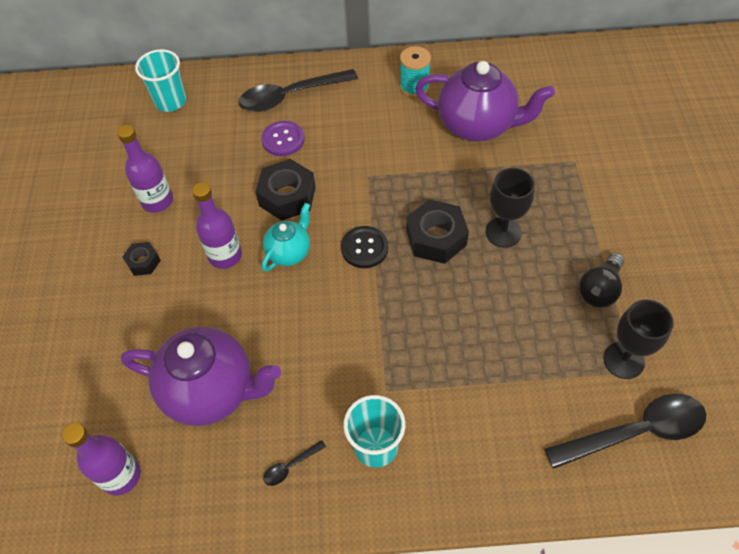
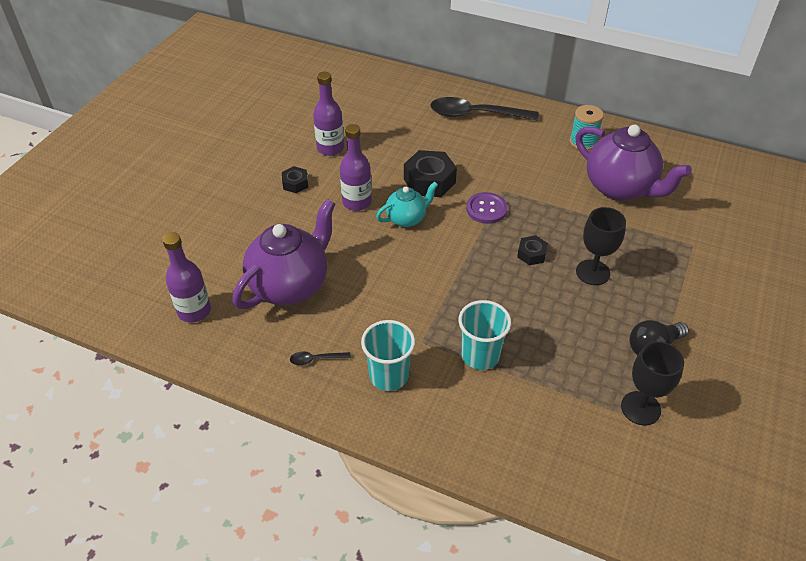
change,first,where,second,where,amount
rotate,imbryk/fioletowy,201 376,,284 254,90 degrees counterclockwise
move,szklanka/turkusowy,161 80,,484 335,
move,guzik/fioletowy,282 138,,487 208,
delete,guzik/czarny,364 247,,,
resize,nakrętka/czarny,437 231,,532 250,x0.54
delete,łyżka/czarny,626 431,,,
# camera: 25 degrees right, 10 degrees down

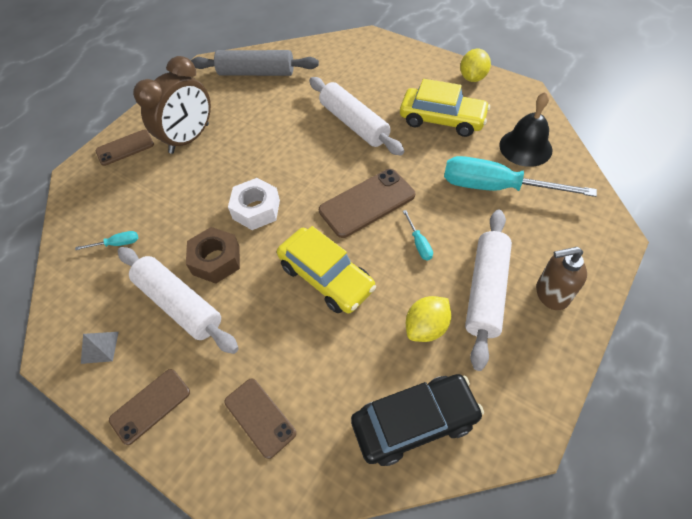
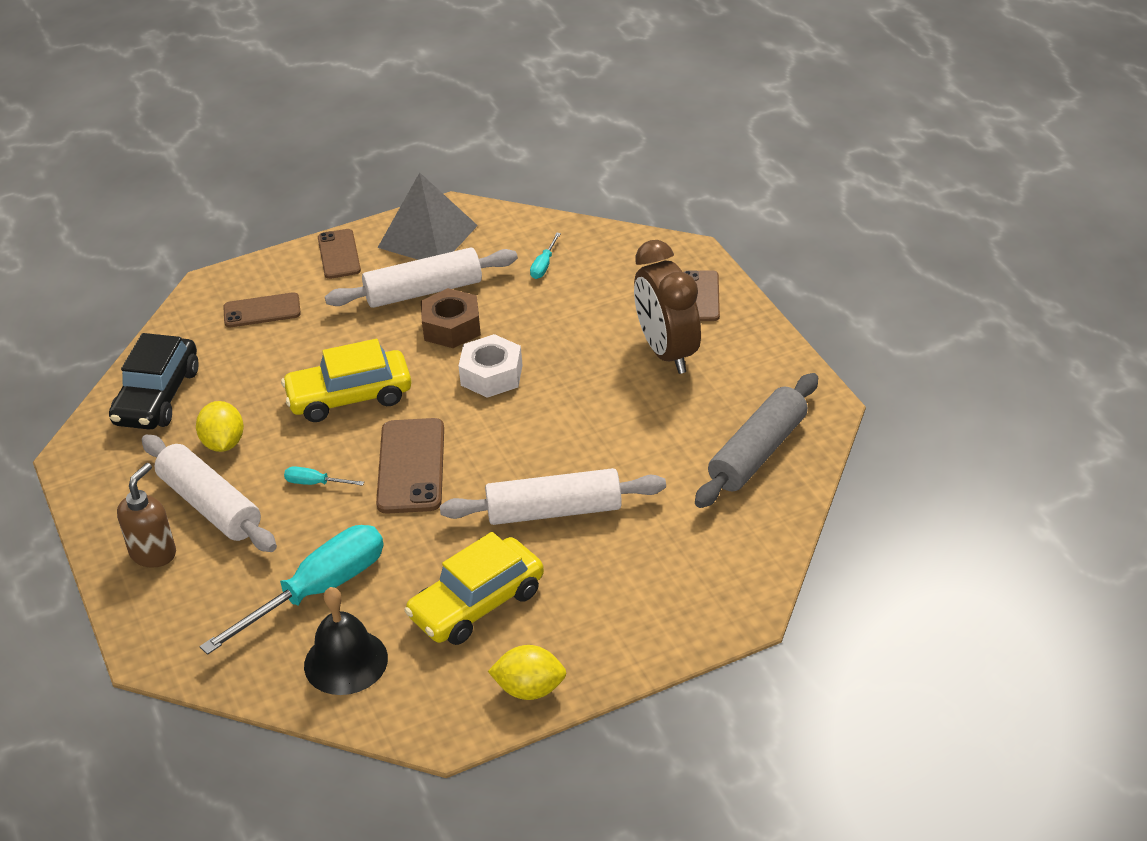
change,first,where,second,where,amount
resize,piramida/szary,100 348,,427 216,x2.25
rotate,cytryna/żółty,475 65,,527 672,45 degrees counterclockwise
# camera: 120 degrees right, 15 degrees down

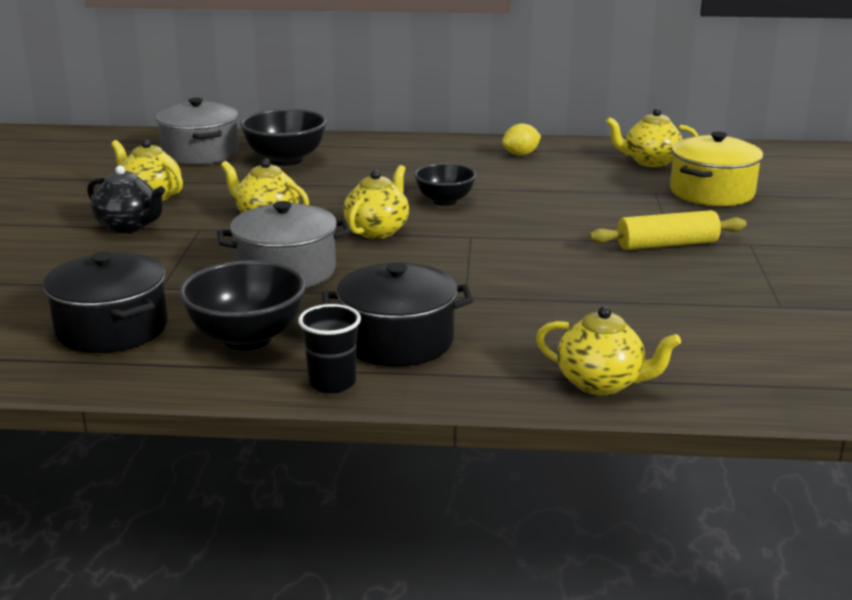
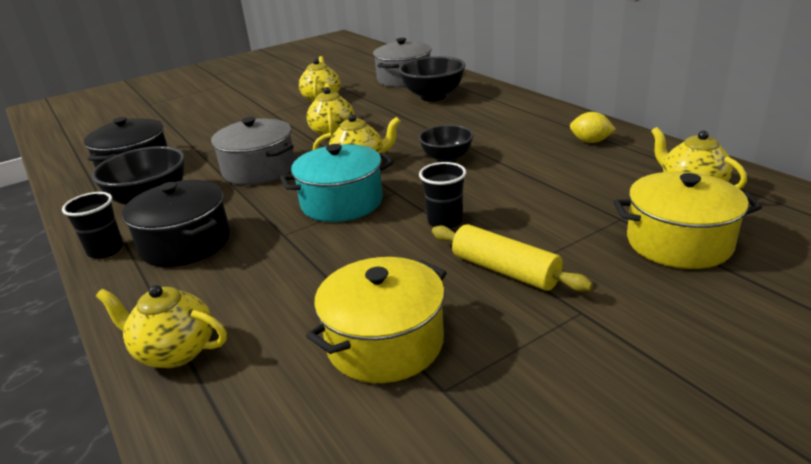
change,first,where,second,where,amount
delete,imbryk/czarny,126 199,,,
rotate,imbryk/żółty,608 350,,161 326,120 degrees clockwise
insert,,,garnek/turkusowy,336 183,
insert,,,garnek/żółty,376 320,
insert,,,szklanka/czarny,442 195,
# camera: 55 degrees right, 5 degrees up

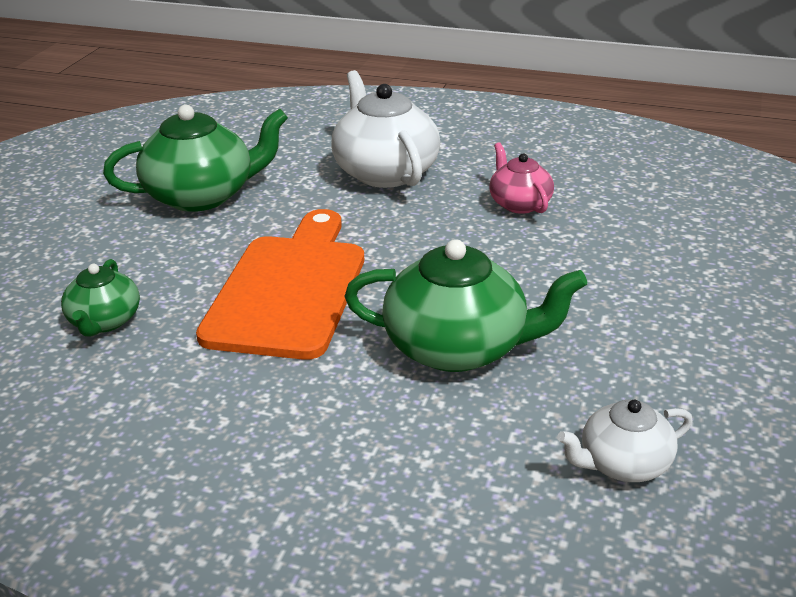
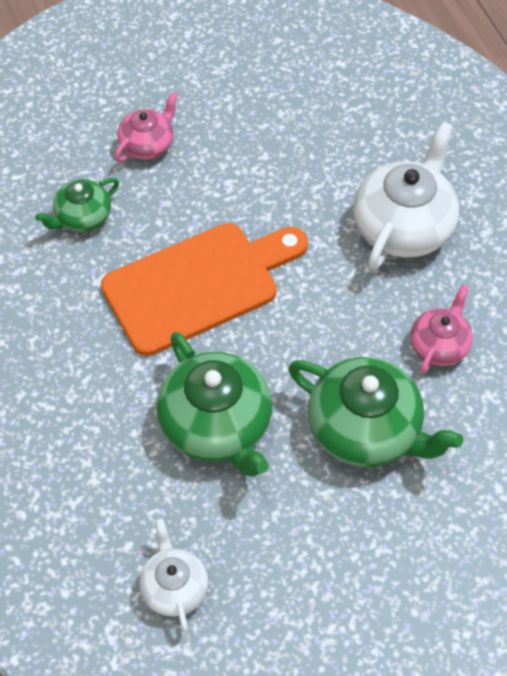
change,first,where,second,where,amount
move,imbryk/zielony,195 158,,375 412,
rotate,imbryk/biały,625 441,,173 575,45 degrees clockwise
insert,,,imbryk/różowy,146 127,
# camera: 50 degrees right, 25 degrees up

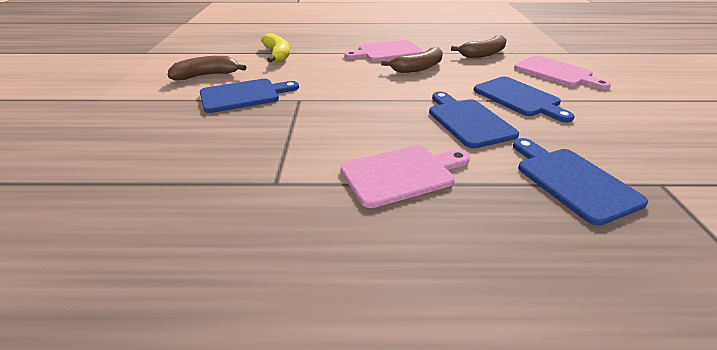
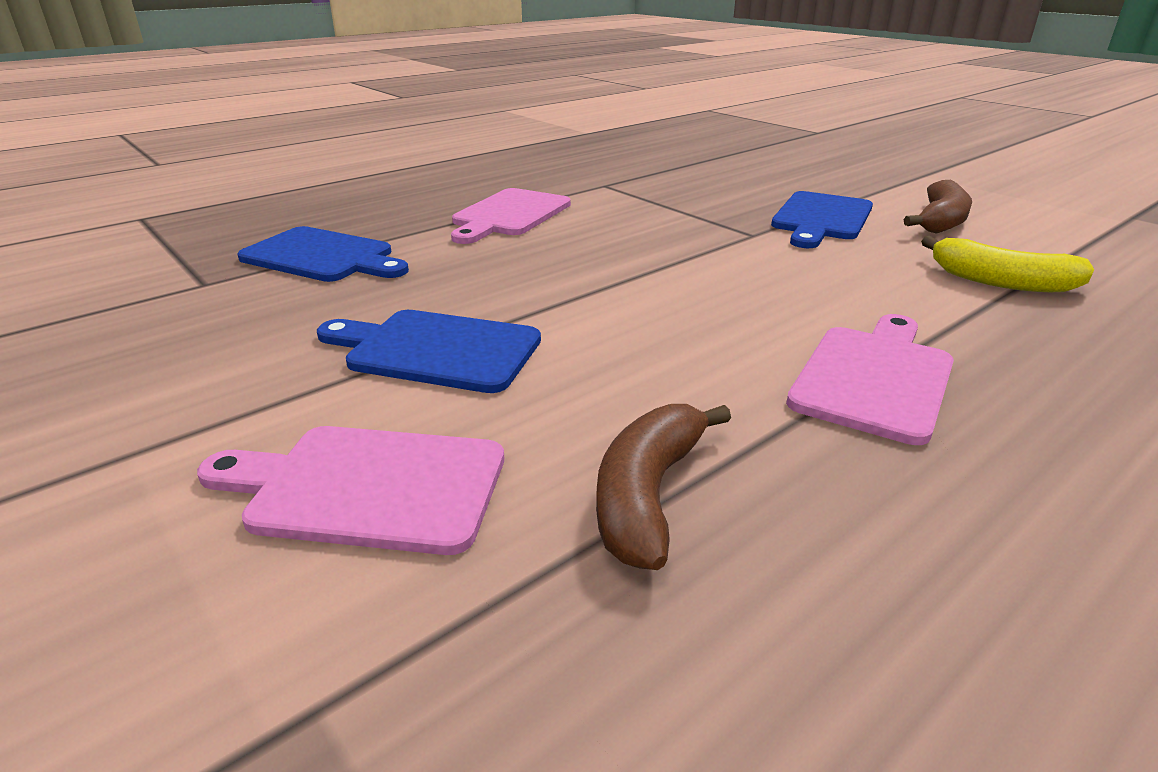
change,first,where,second,where,amount
delete,banan/brązowy,412 60,,,
delete,deska do krojenia/niebieski,474 120,,,
# camera: 140 degrees right, 5 degrees down

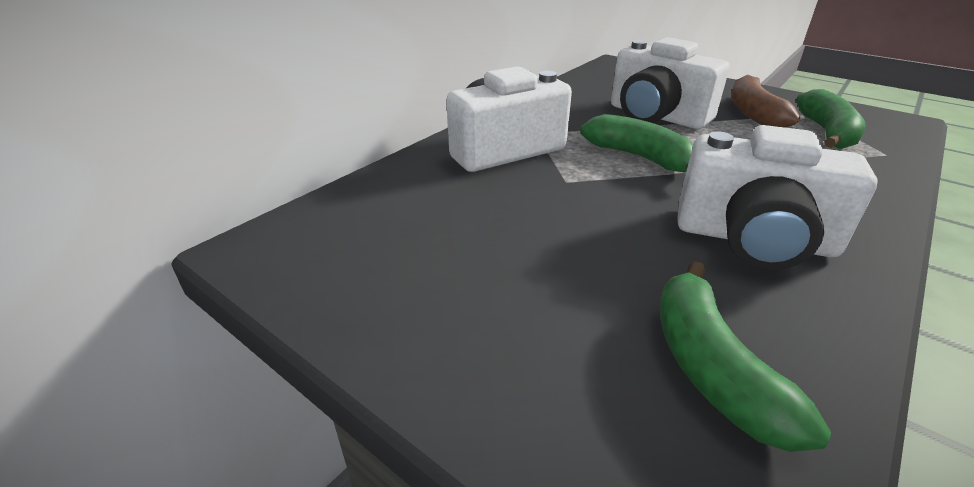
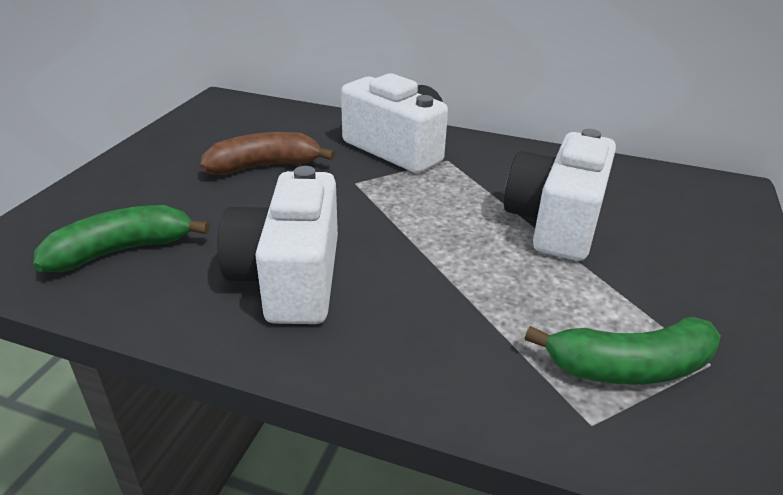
change,first,where,second,where,amount
delete,banan/zielony,636 143,,,
move,banan/brązowy,765 101,,267 153,
# camera: 70 degrees right, 0 degrees up

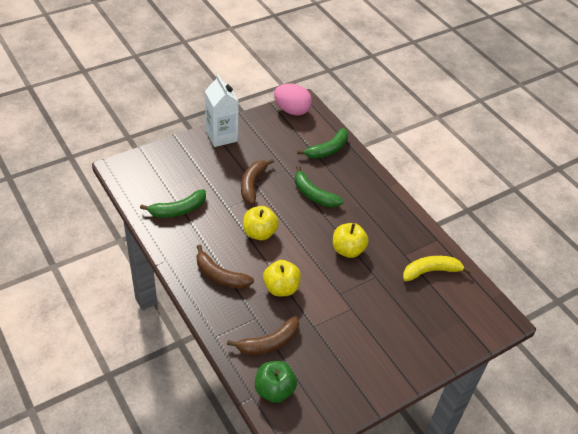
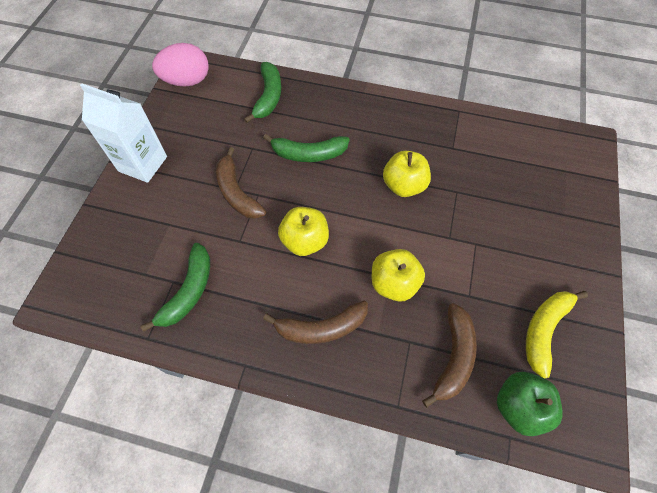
change,first,where,second,where,amount
move,banan/żółty,437 268,,557 334,
# camera: 40 degrees left, 15 degrees up

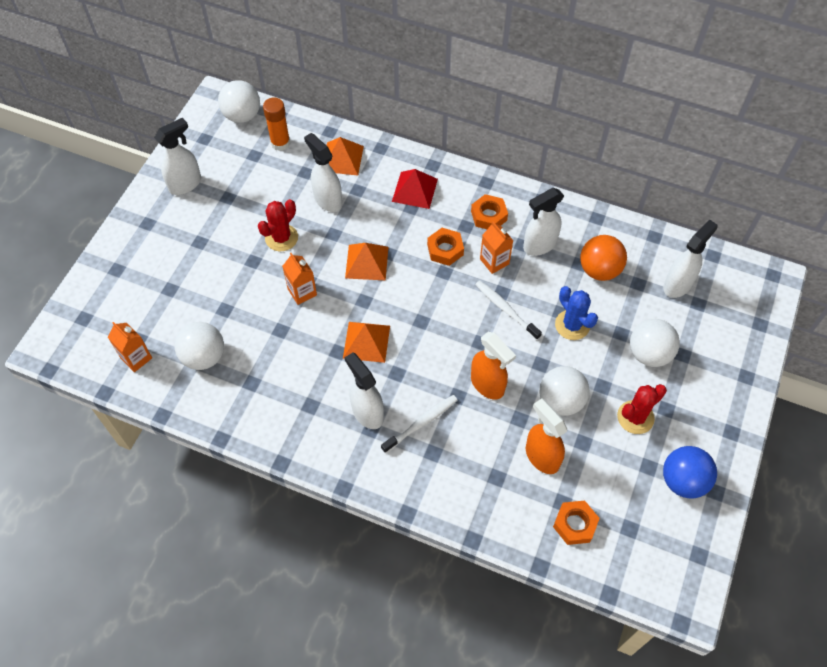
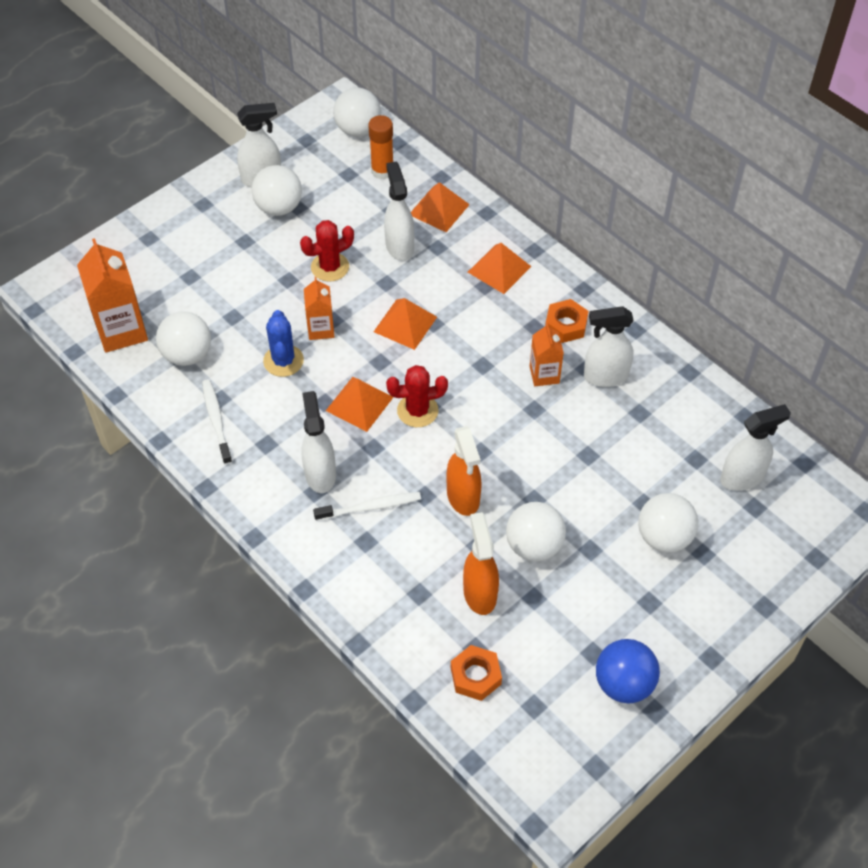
change,first,where,second,where,amount
resize,karton mleka/pomarańczowy,130 347,,112 295,x1.73
recolor,piramida/czerwony,415 189,piramida/pomarańczowy,500 268,
delete,nakrętka/pomarańczowy,445 247,,,
move,szczoteczka do zębów/biały,508 310,,217 422,
move,kaktus/niebieski,576 313,,283 343,
delete,piłka/pomarańczowy,603 258,,,
move,kaktus/czerwony,642 409,,417 396,
insert,,,piłka/biały,277 190,
# camera: 25 degrees right, 5 degrees down

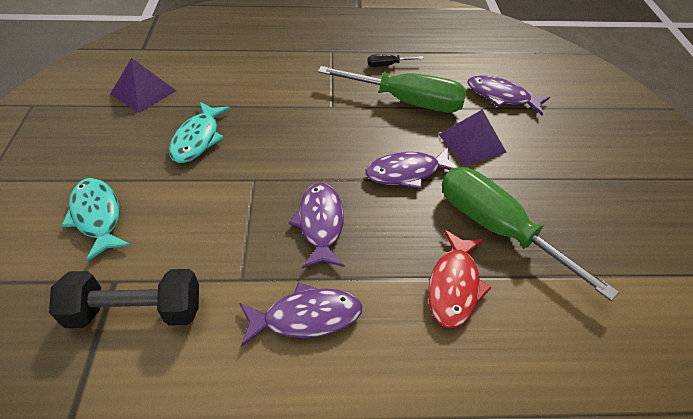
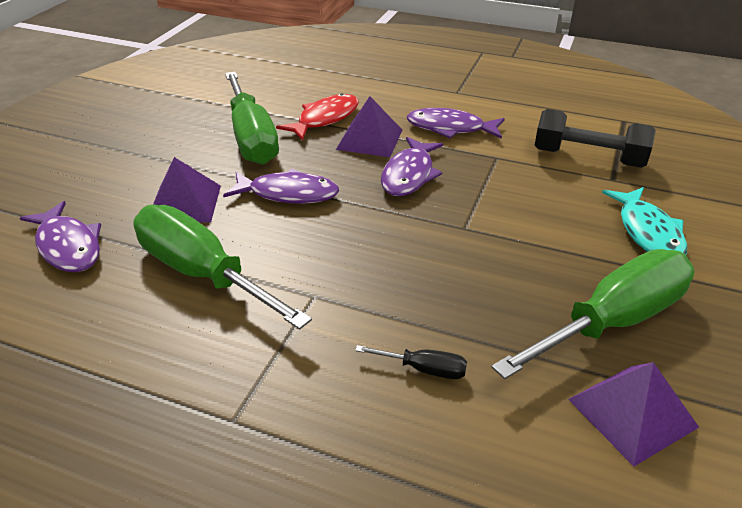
change,first,where,second,where,amount
delete,ryba/turkusowy,200 132,,,
move,śrubokręt/czarny,395 60,,411 362,
insert,,,piramida/fioletowy,369 126,
insert,,,śrubokręt/zielony,593 314,
# camera: 155 degrees left, 10 degrees down

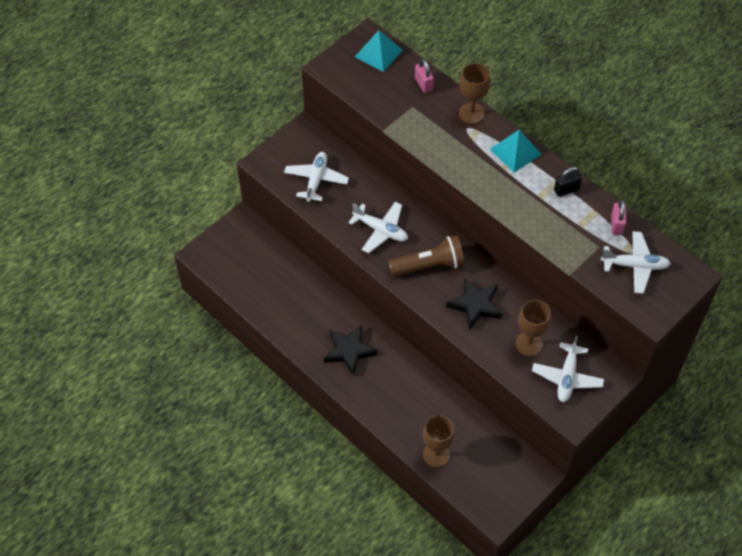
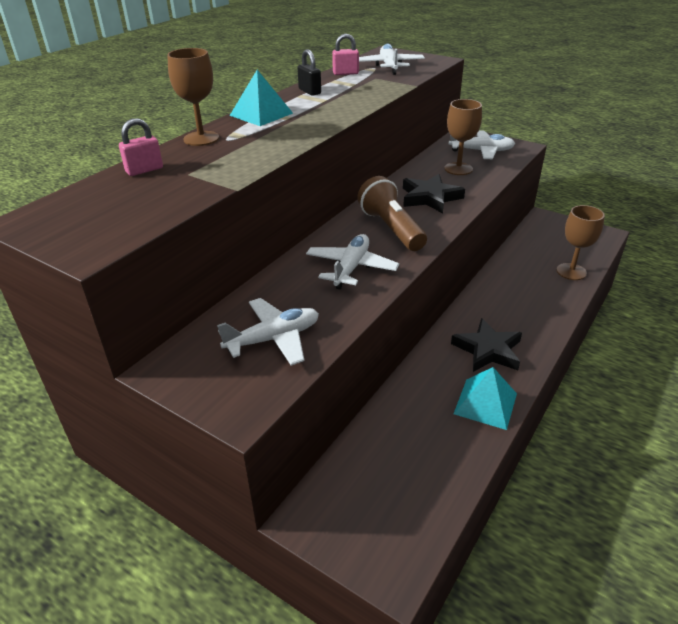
change,first,where,second,where,amount
rotate,samolot/biały,316 177,,268 332,150 degrees clockwise
move,piramida/turkusowy,379 51,,485 398,
# camera: 100 degrees left, 20 degrees down

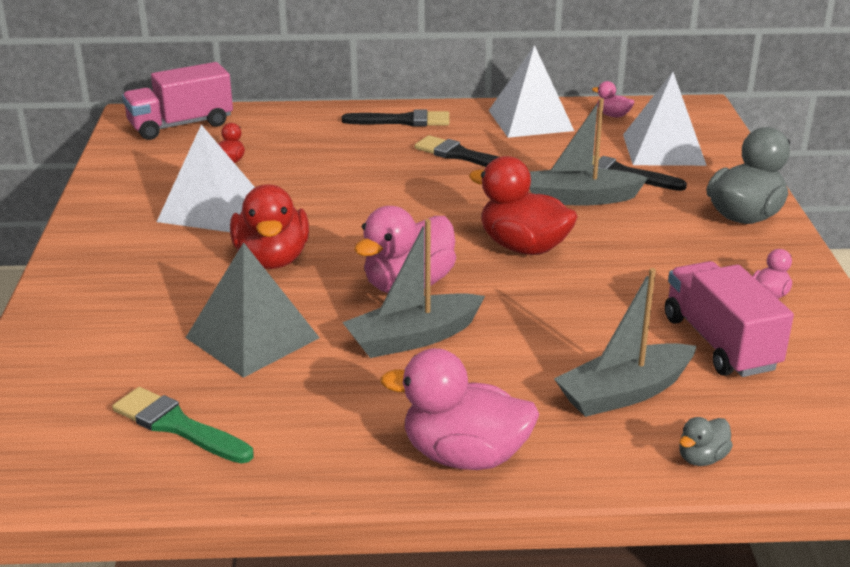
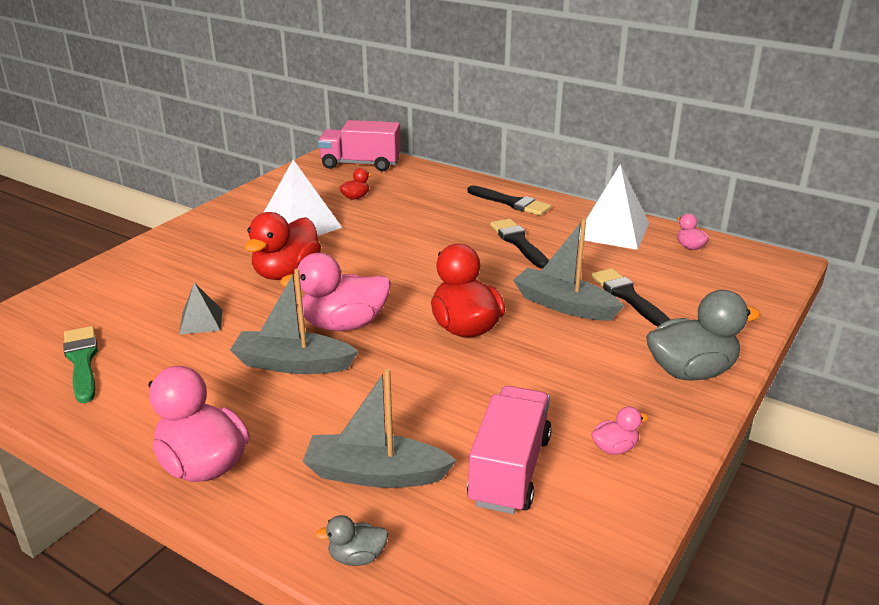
change,first,where,second,where,amount
resize,piramida/szary,252 310,,200 308,x0.53
delete,piramida/biały,665 119,,,
# camera: 35 degrees right, 0 degrees up

